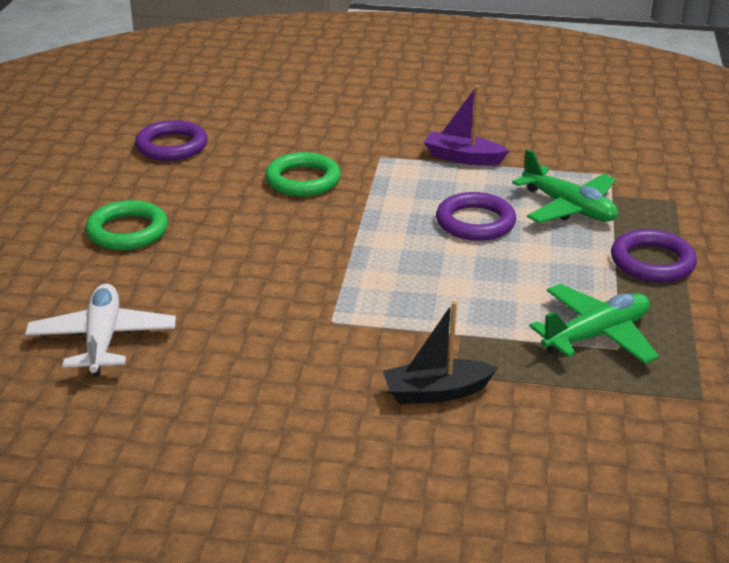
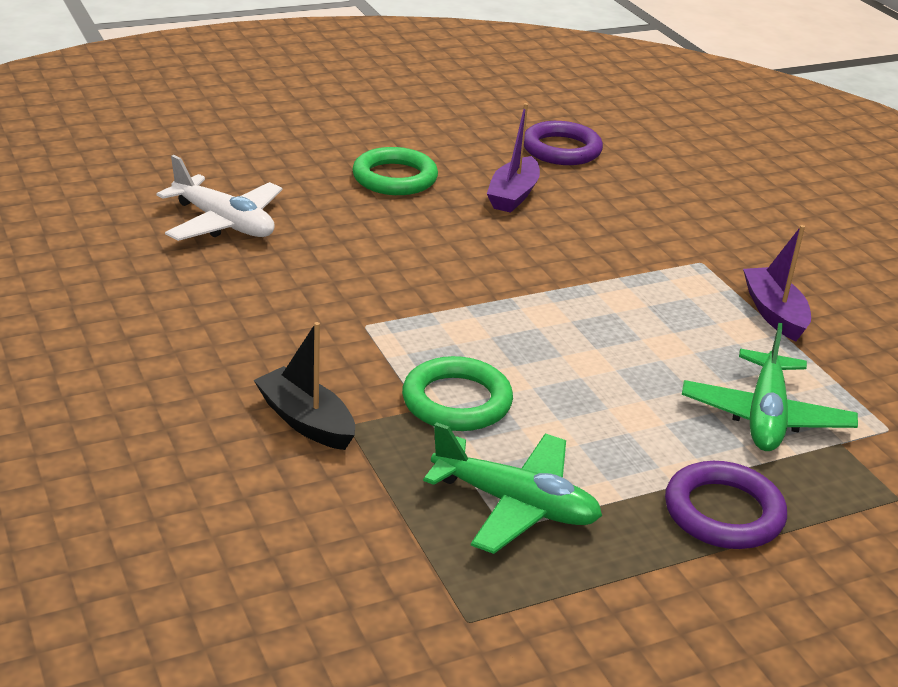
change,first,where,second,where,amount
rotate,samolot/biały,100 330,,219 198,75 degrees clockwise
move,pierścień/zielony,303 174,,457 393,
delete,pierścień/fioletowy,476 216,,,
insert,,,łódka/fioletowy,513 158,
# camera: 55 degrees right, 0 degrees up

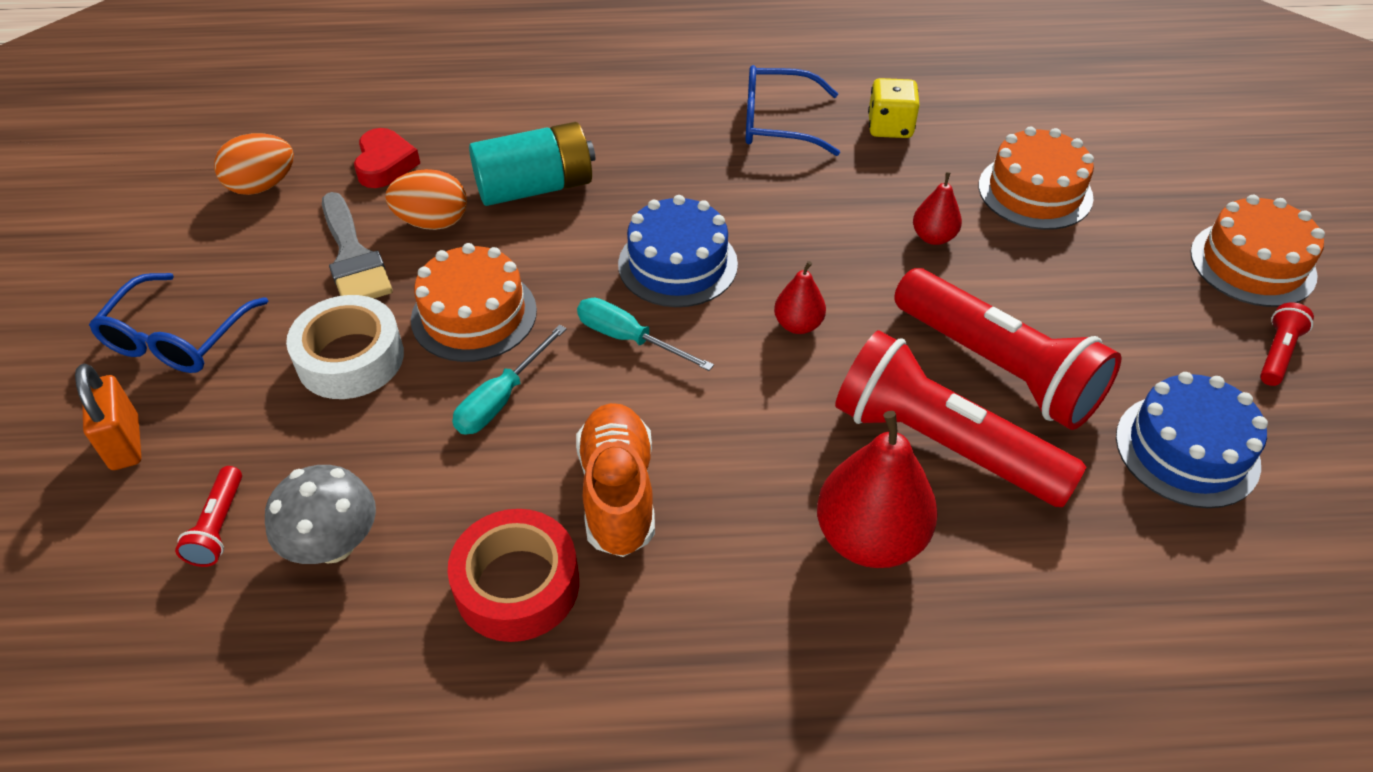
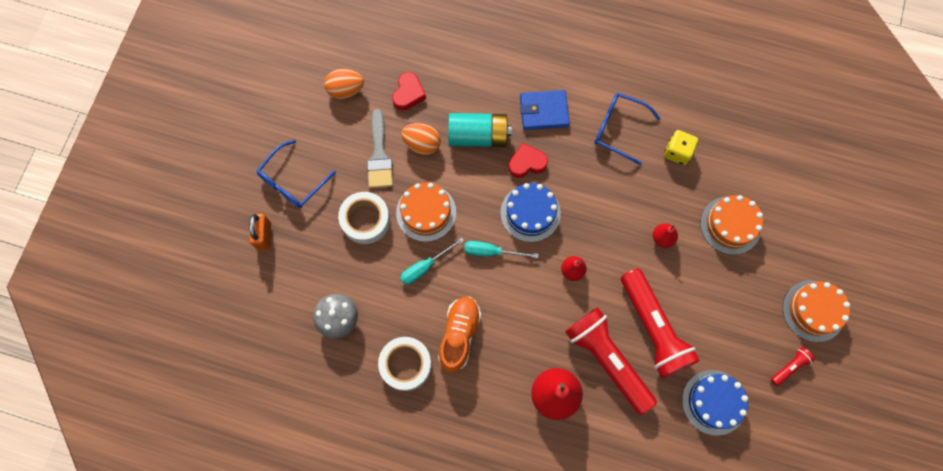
change,first,where,second,where,amount
delete,latarka/czerwony,208 516,,,
recolor,taśma klejąca/czerwony,513 575,taśma klejąca/biały,405 364,
rotate,śrubokręt/turkusowy,645 334,,501 249,45 degrees counterclockwise
insert,,,serce/czerwony,528 160,
insert,,,portfel/niebieski,545 110,
# camera: 20 degrees right, 25 degrees up

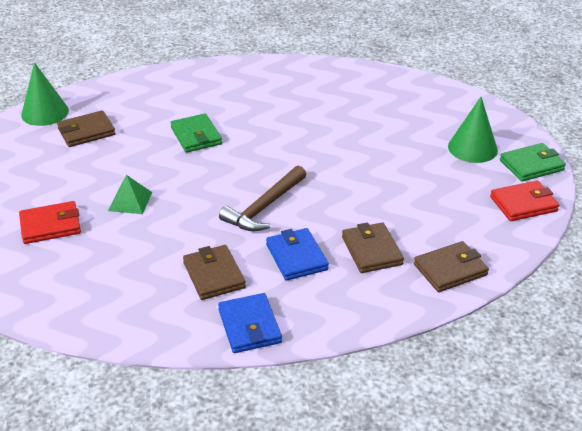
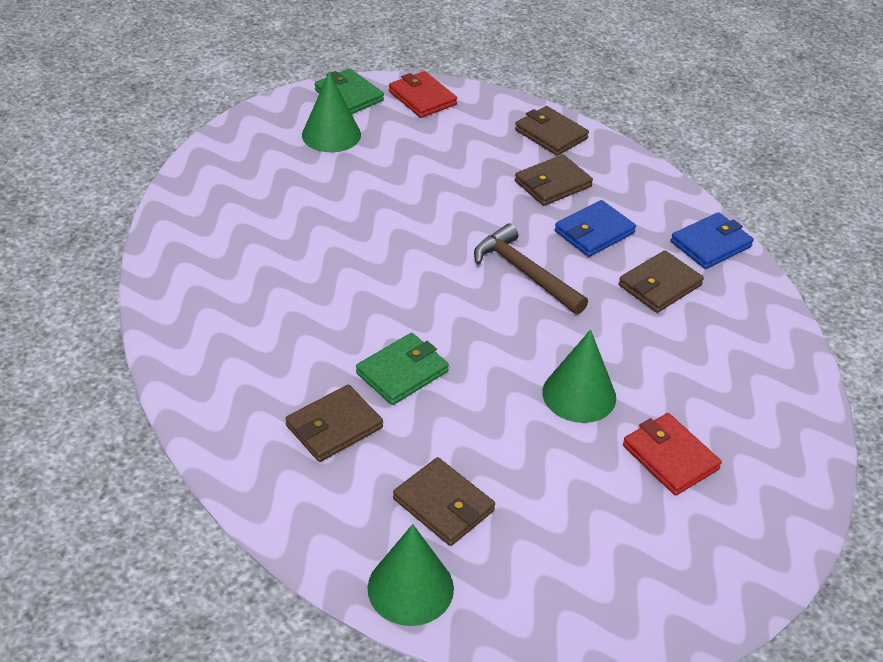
change,first,where,second,where,amount
replace,piramida/zielony,130 194,stożek/zielony,579 376,
rotate,młotek/brązowy,262 198,,531 268,150 degrees counterclockwise
insert,,,portfel/brązowy,334 423,
# camera: 110 degrees left, 5 degrees up

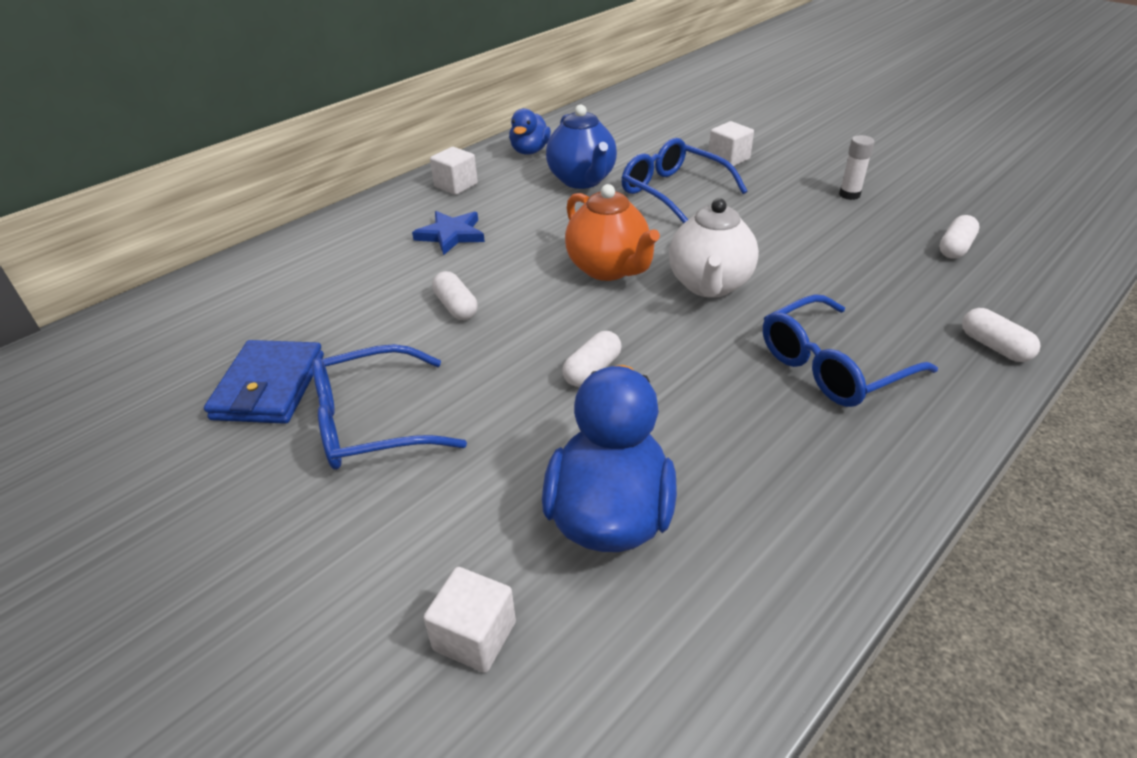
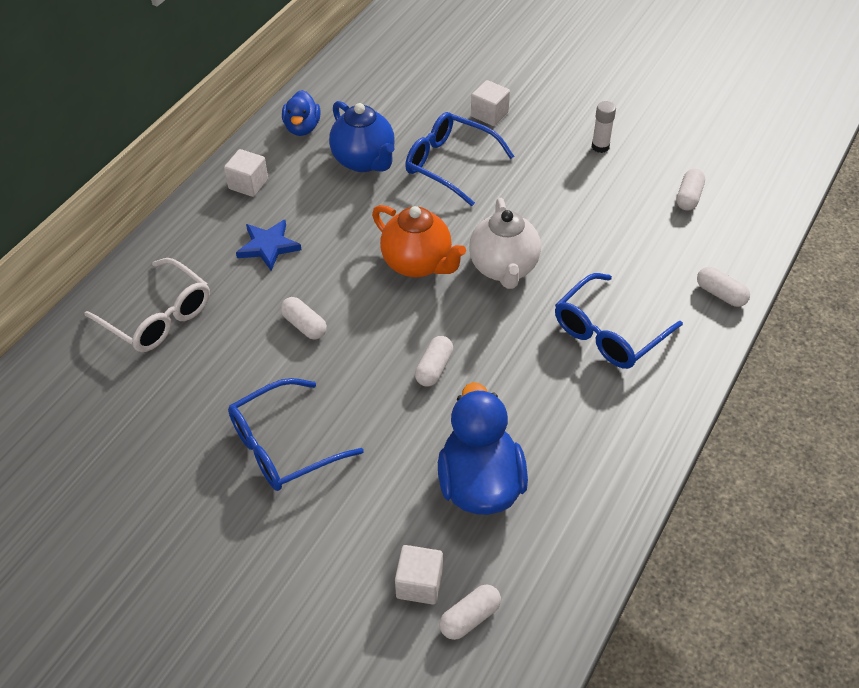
change,first,where,second,where,amount
delete,portfel/niebieski,264 382,,,
insert,,,okulary/biały,147 305,
insert,,,kapsułka/biały,470 612,
# camera: 15 degrees left, 10 degrees up

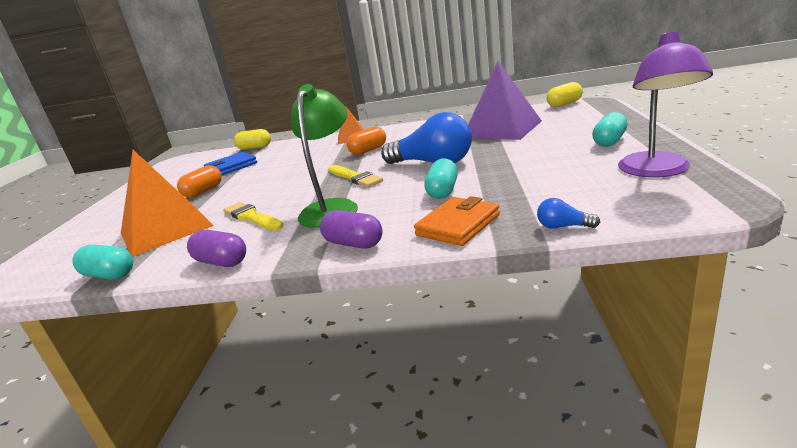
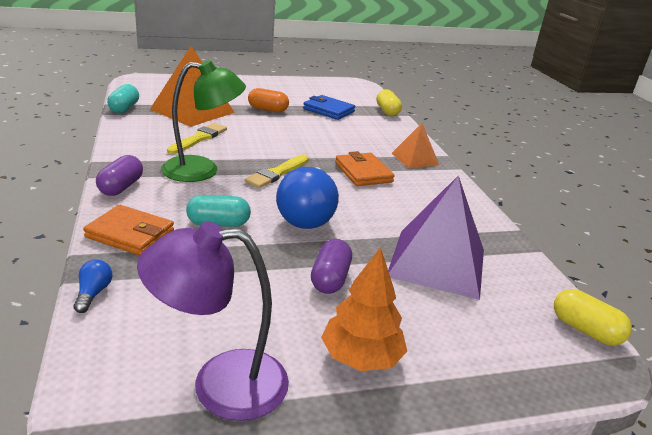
change,first,where,second,where,amount
move,kapsułka/fioletowy,216 248,,331 266,
replace,kapsułka/pomarańczowy,366 141,portfel/pomarańczowy,365 168,
replace,kapsułka/turkusowy,610 129,drzewko/pomarańczowy,364 309,
# camera: 65 degrees right, 5 degrees up

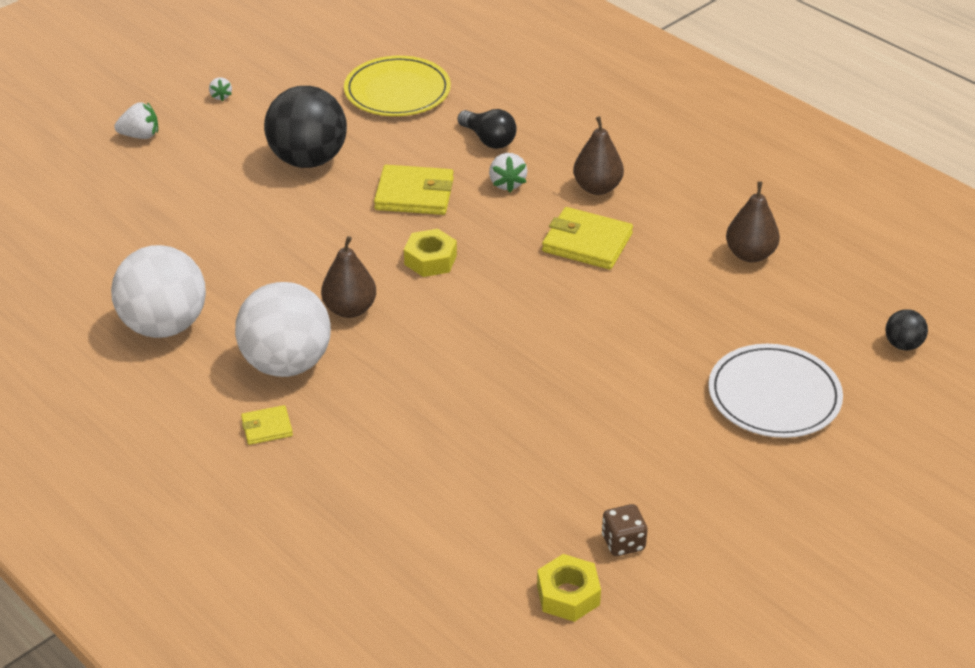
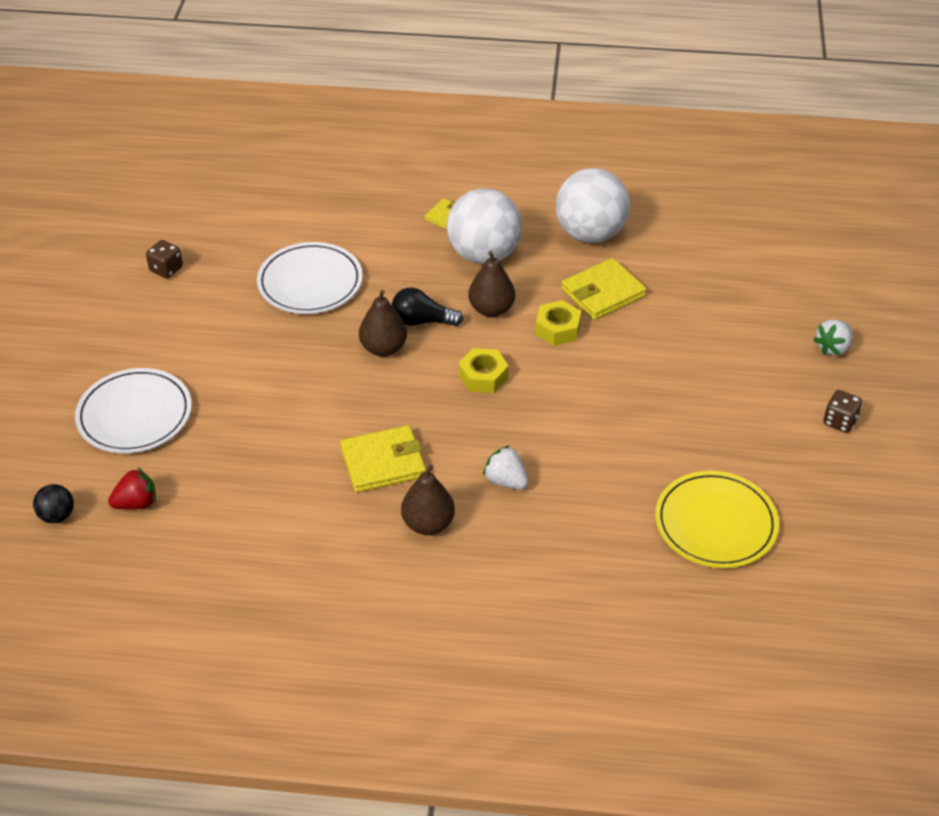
change,first,where,second,where,amount
replace,truskawka/biały,220 89,kostka do gry/brązowy,842 411,
delete,piłka/czarny,305 127,,,
move,portfel/żółty,414 190,,604 289,
move,żarówka/czarny,487 129,,428 307,
move,nakrętka/żółty,569 588,,558 323,
move,gruszka/brązowy,753 221,,383 323,
insert,,,truskawka/czerwony,132 488,
insert,,,talerz/biały,310 278,
# camera: 140 degrees right, 5 degrees up

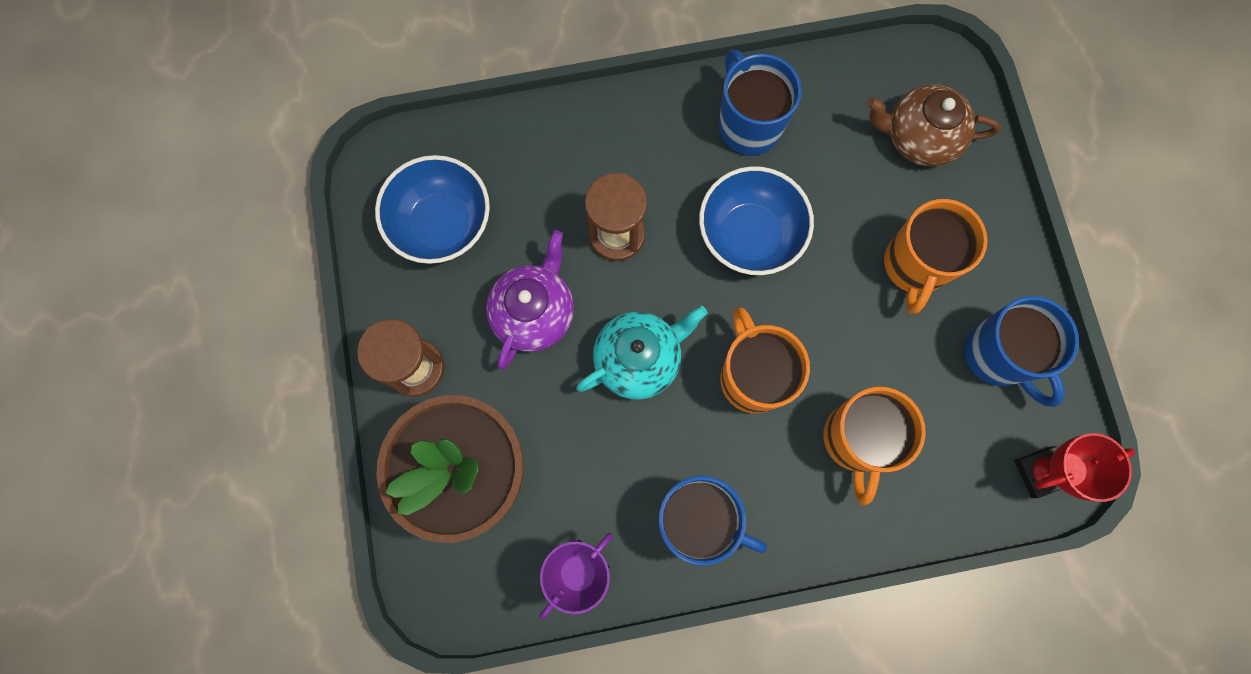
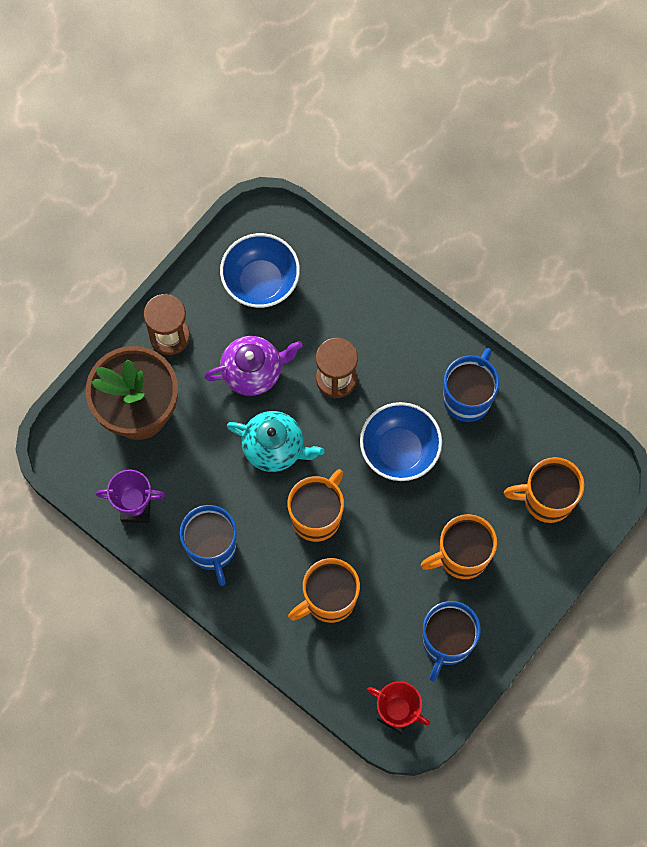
change,first,where,second,where,amount
replace,imbryk/brązowy,934 125,kubek/pomarańczowy,544 490,
# camera: 50 degrees right, 5 degrees down

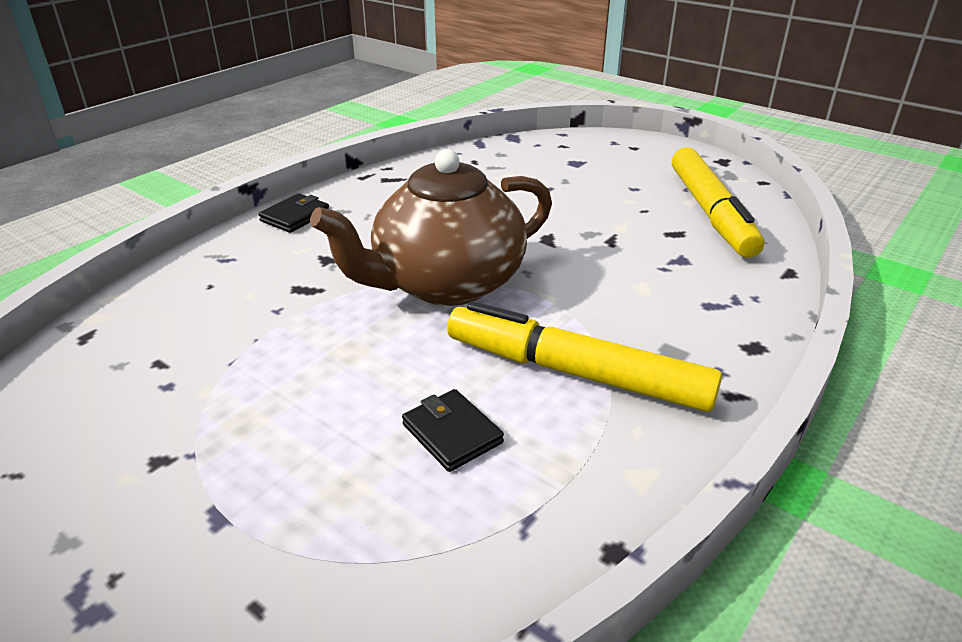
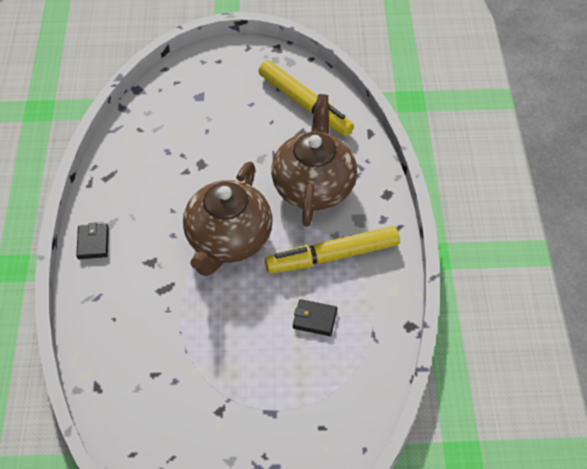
change,first,where,second,where,amount
insert,,,imbryk/brązowy,314 160,
# camera: 40 degrees left, 20 degrees up

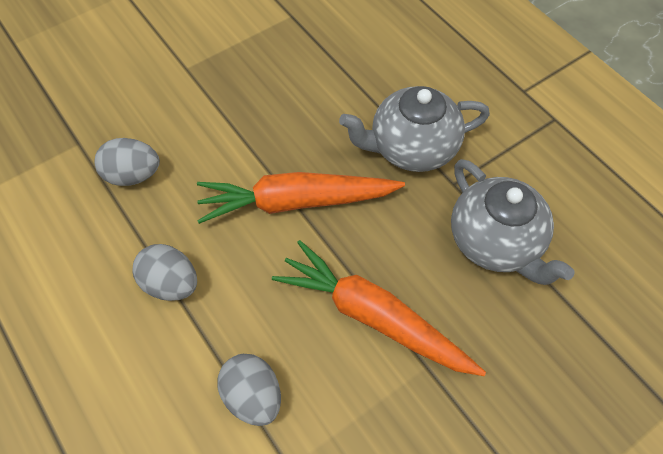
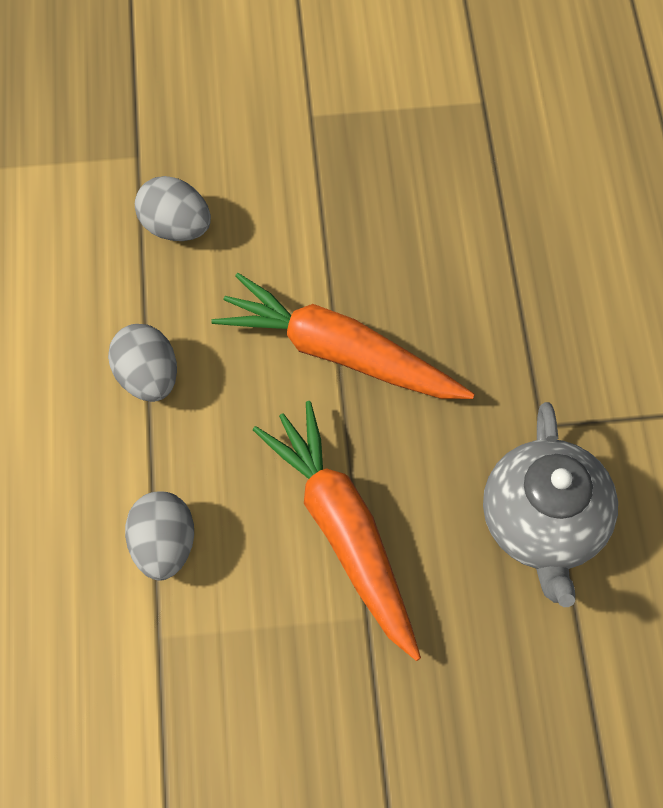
change,first,where,second,where,amount
delete,imbryk/szary,414 129,,,
# camera: 30 degrees right, 5 degrees up

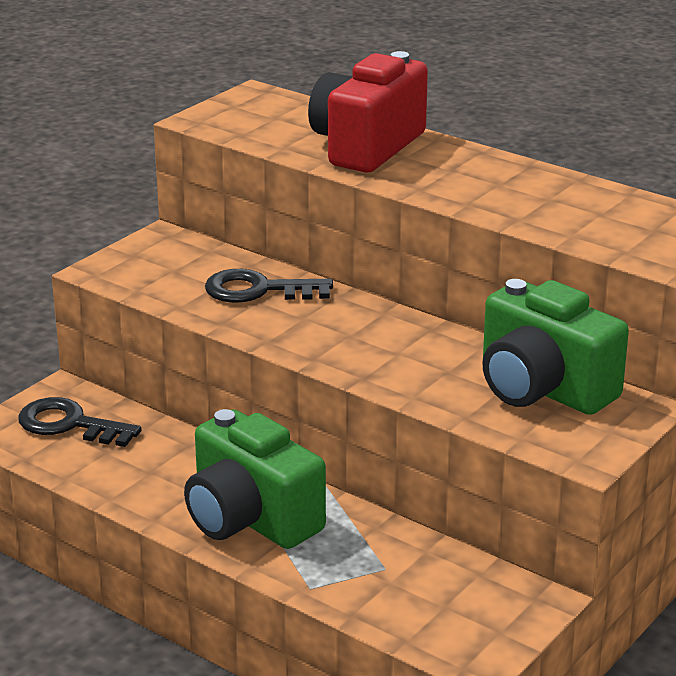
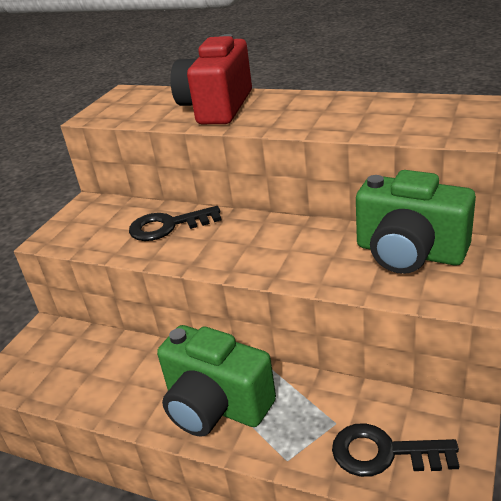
change,first,where,second,where,amount
move,klucz/czarny,80 422,,395 450,
# camera: 10 degrees left, 5 degrees up

